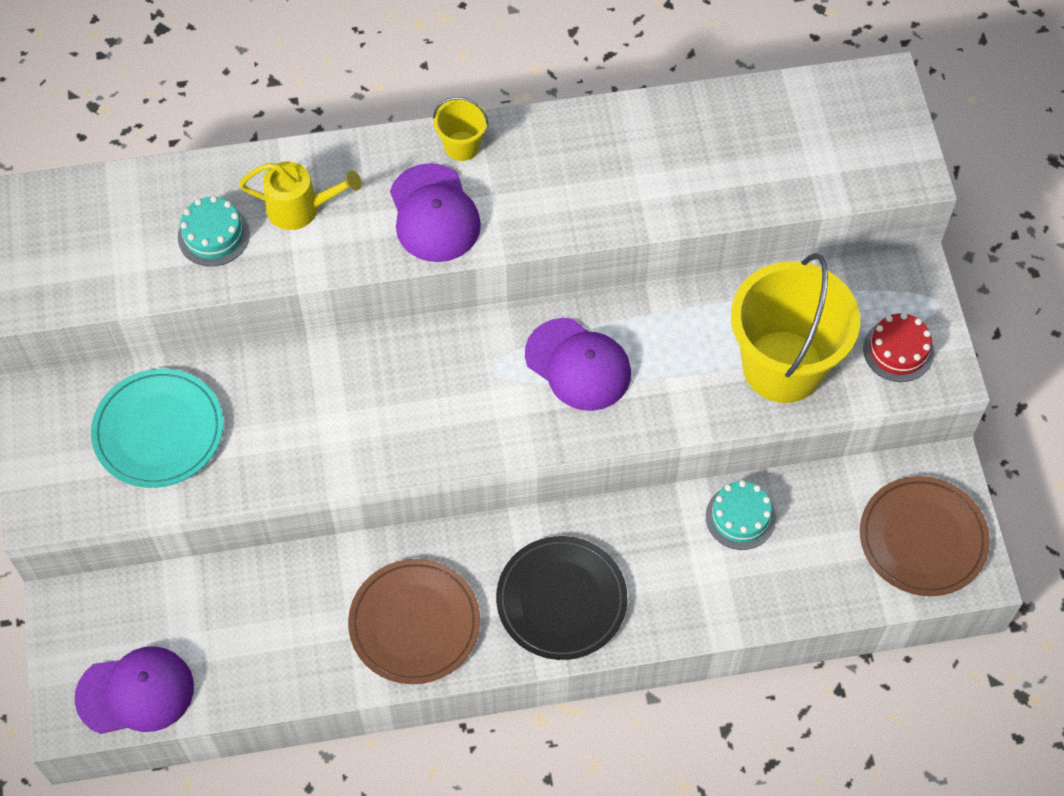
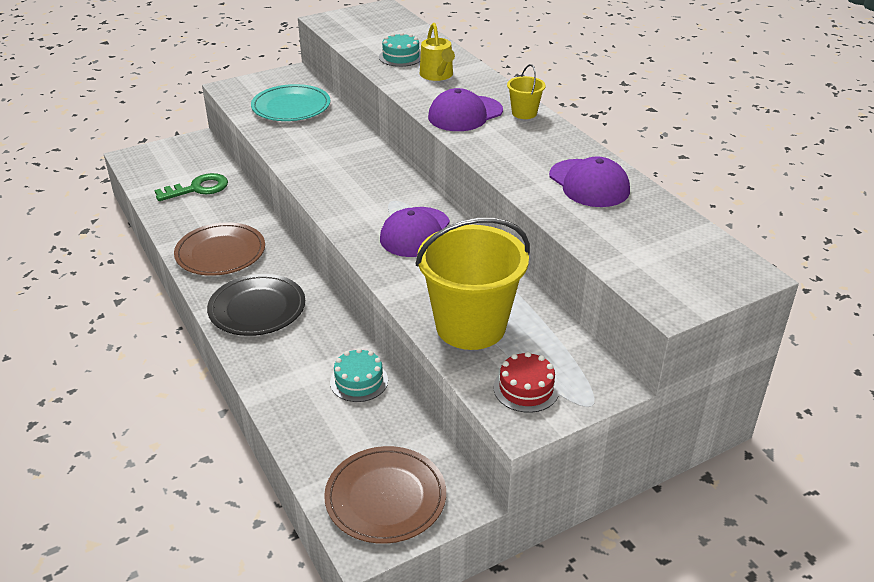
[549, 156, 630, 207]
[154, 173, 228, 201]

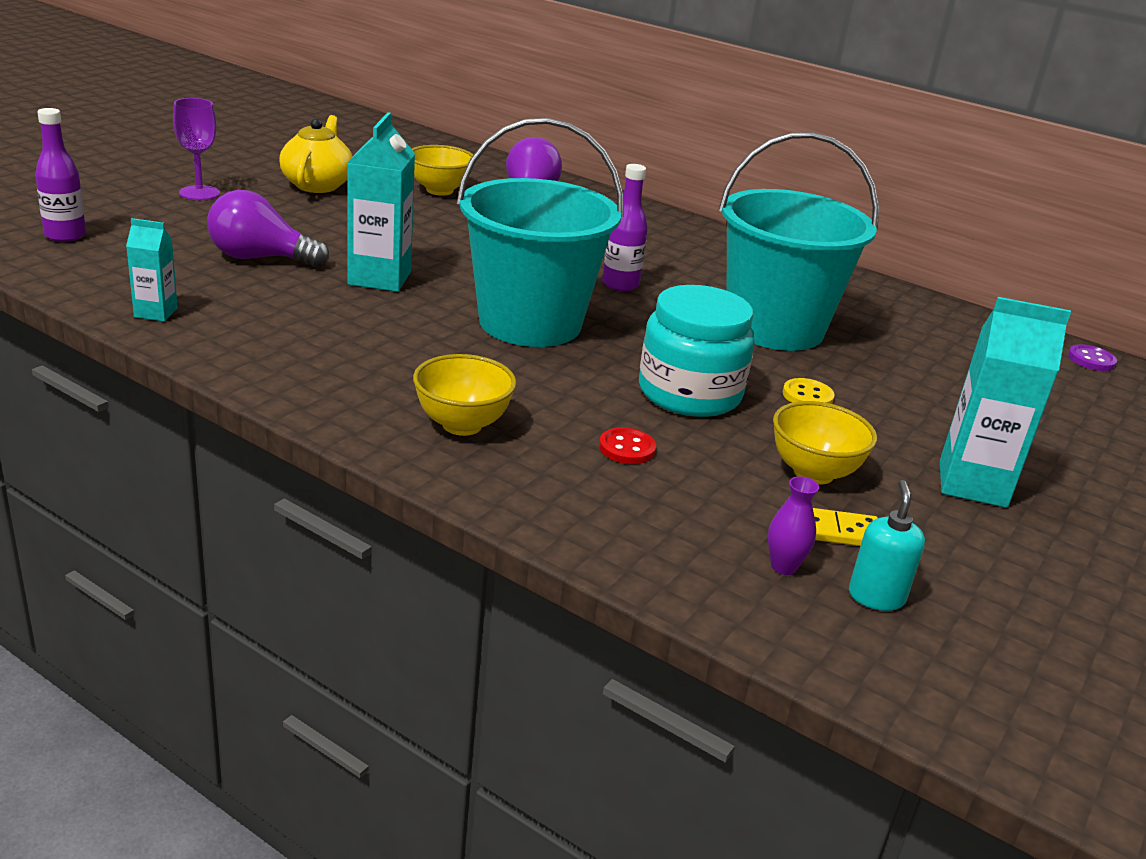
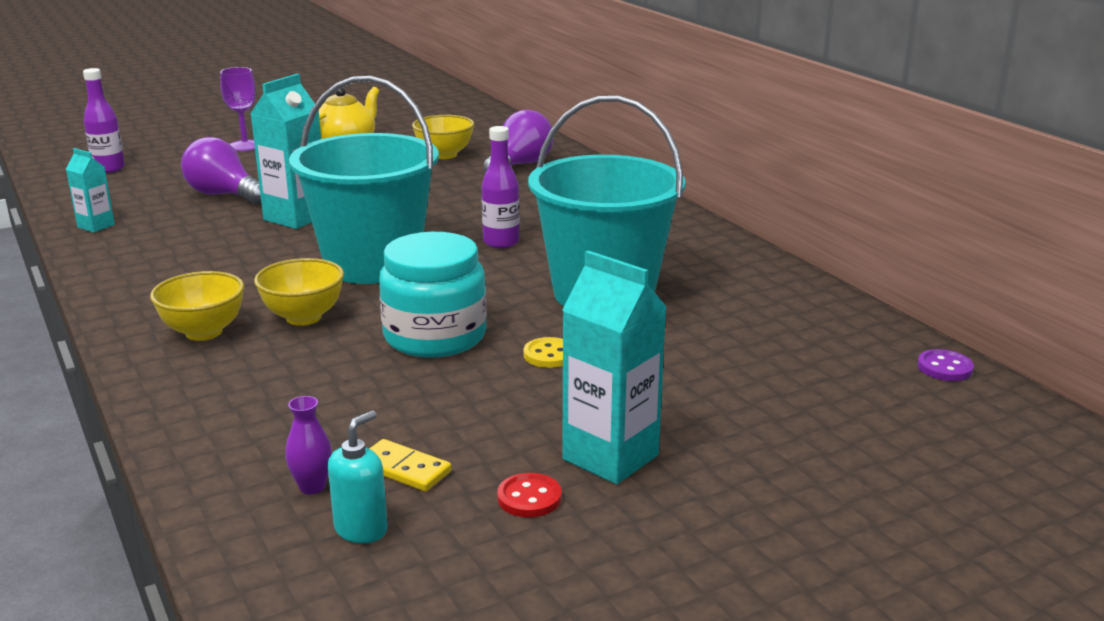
[497, 473, 562, 517]
[254, 258, 344, 326]

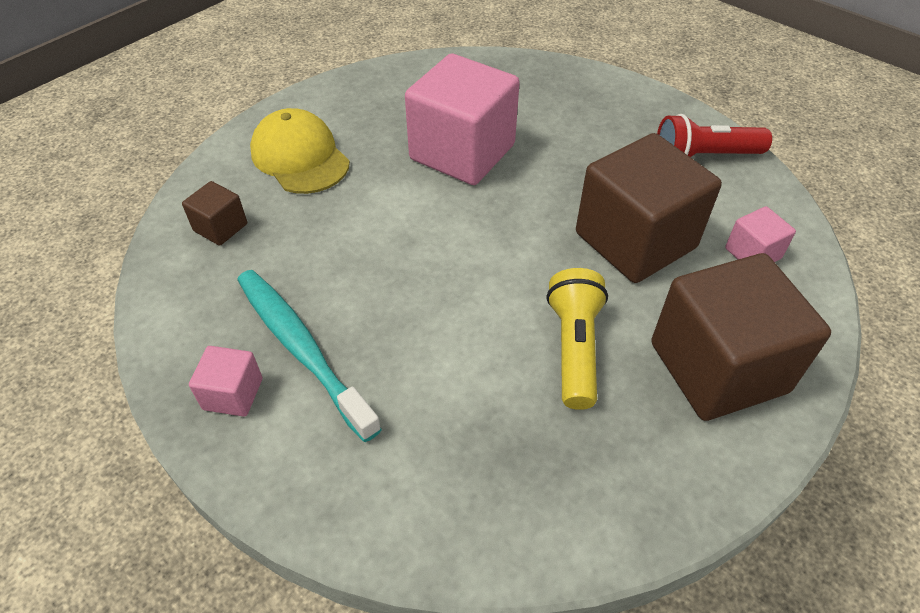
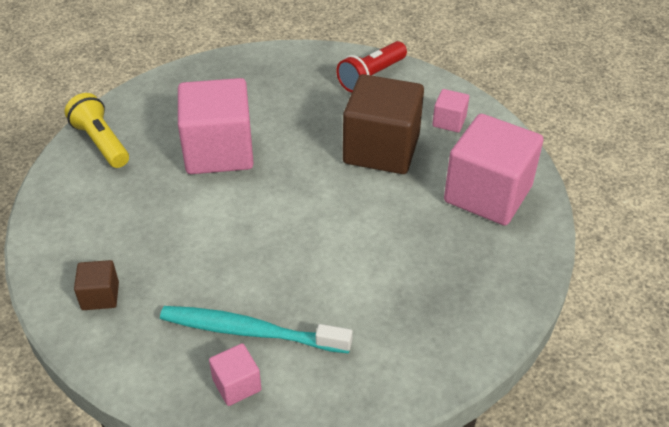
[250, 108, 350, 194] (first image)
[65, 93, 129, 168]
[444, 114, 544, 226]

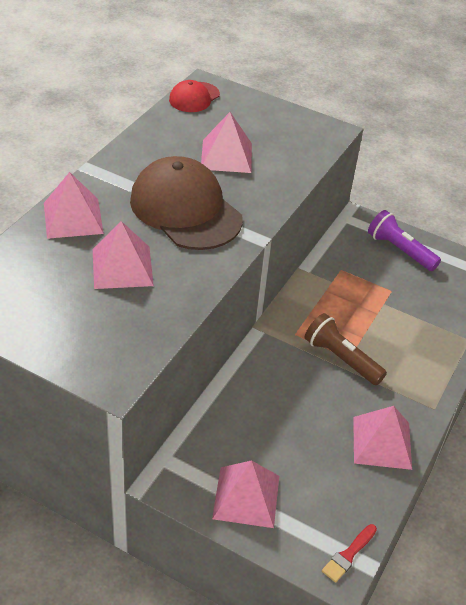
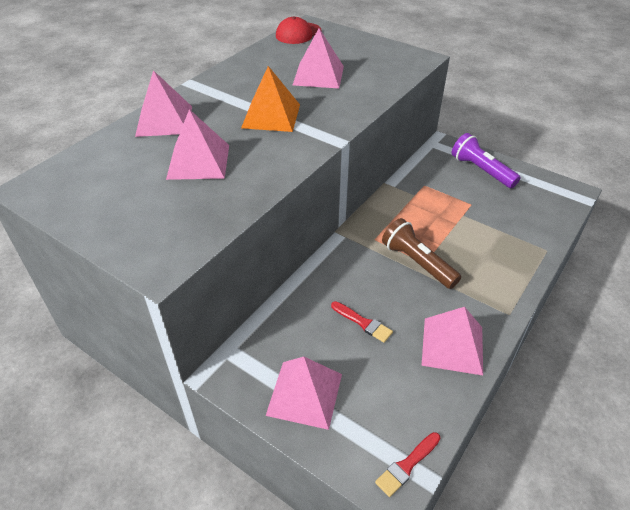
[241, 66, 300, 132]
[331, 301, 393, 343]

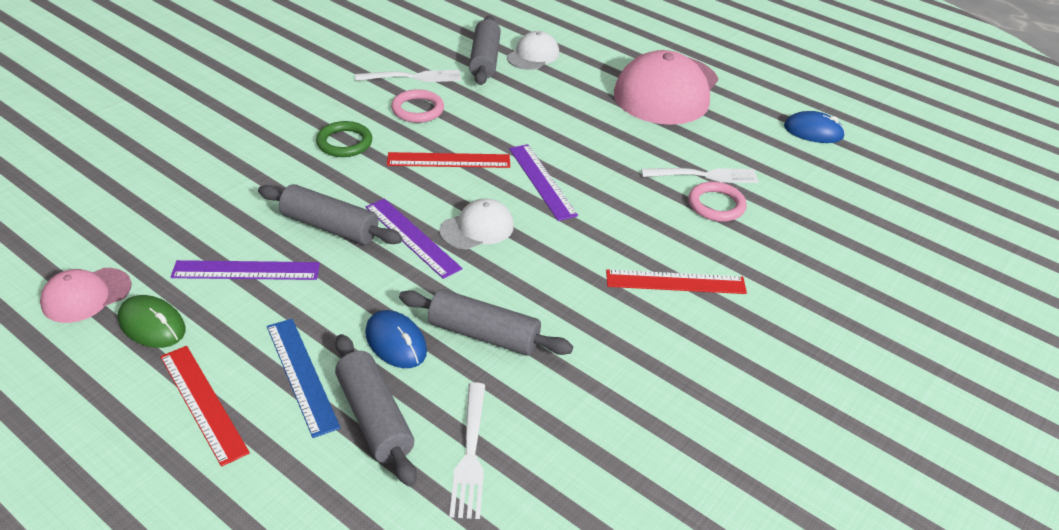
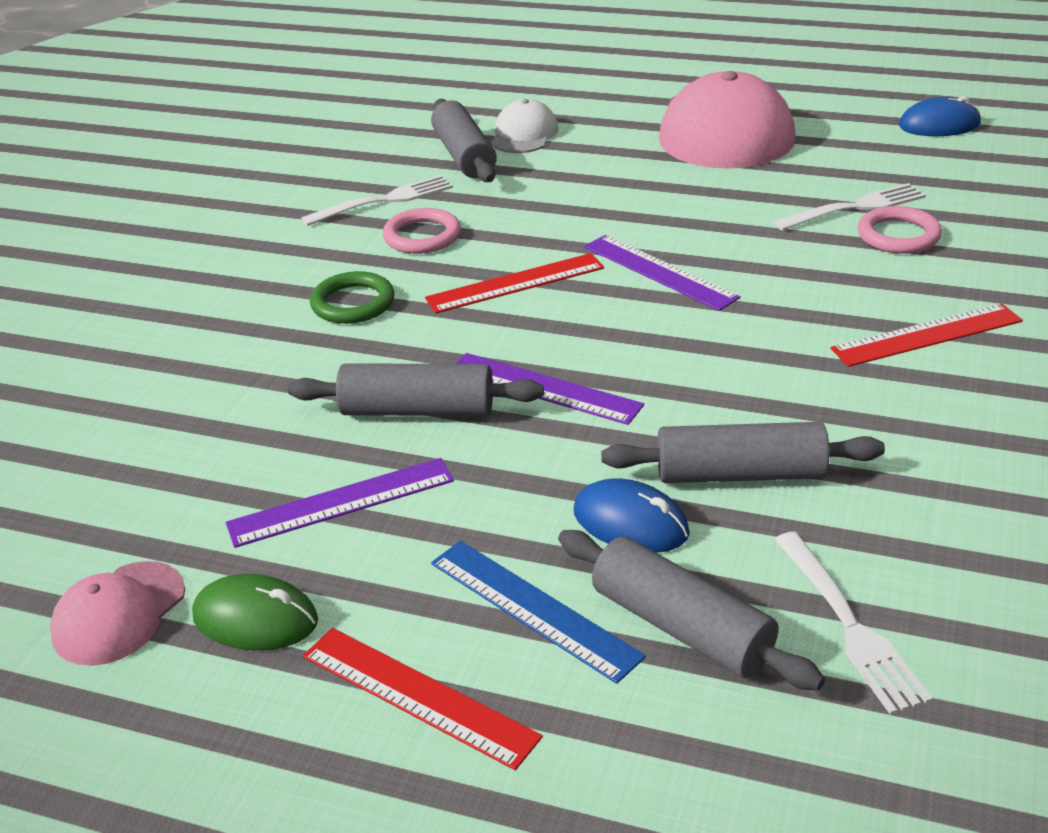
[440, 198, 514, 249] (first image)

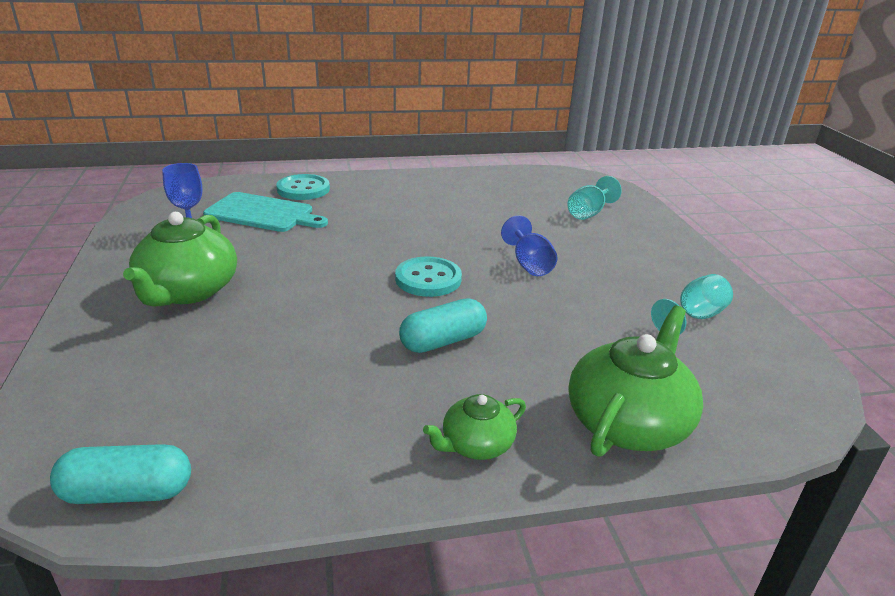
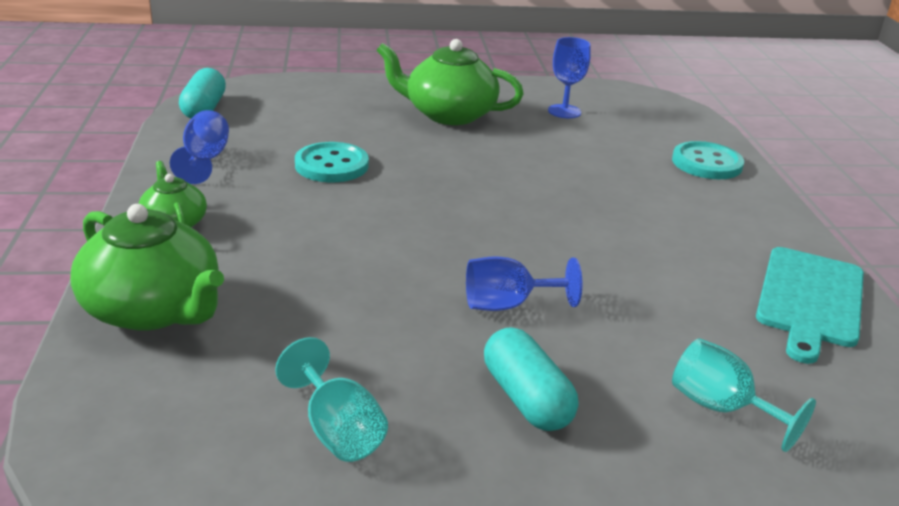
[756, 247, 864, 364]
[295, 142, 369, 182]
[484, 327, 578, 431]
[170, 110, 229, 184]

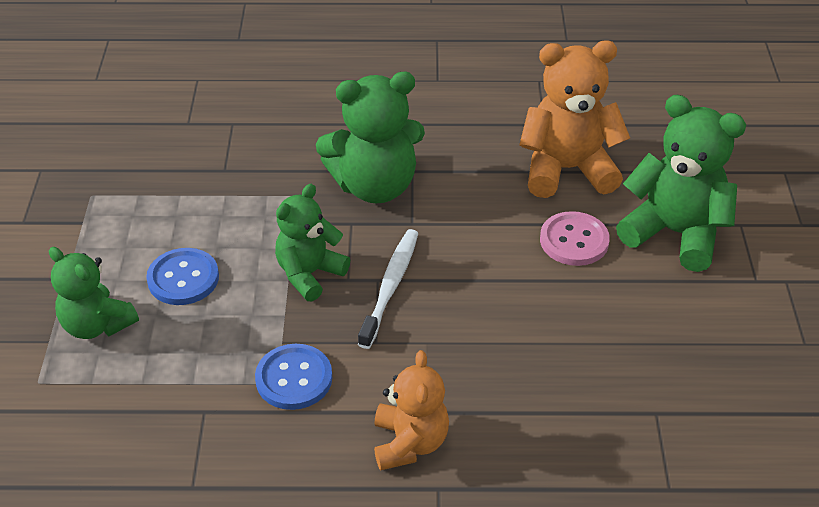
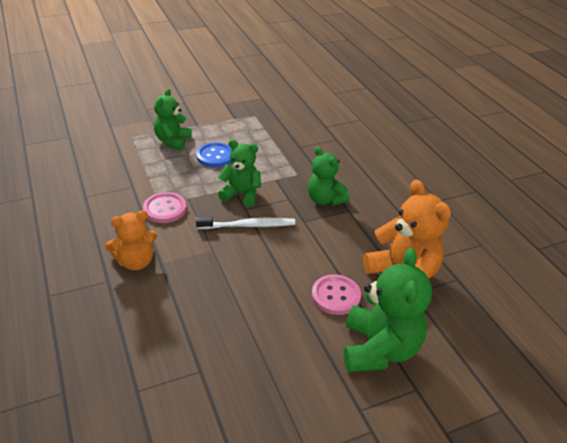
[143, 192, 186, 223]
[308, 147, 350, 206]

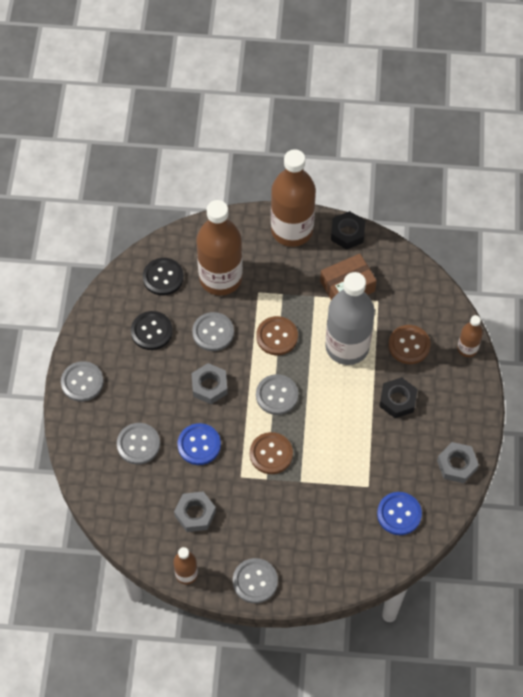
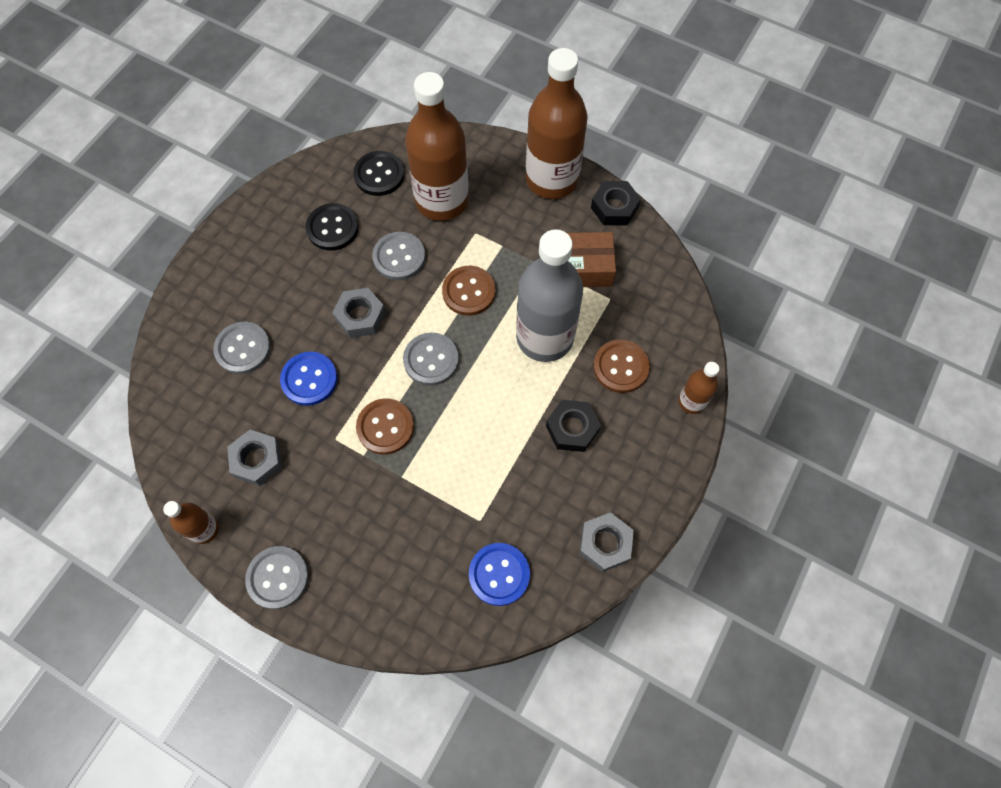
[61, 361, 104, 402] (first image)

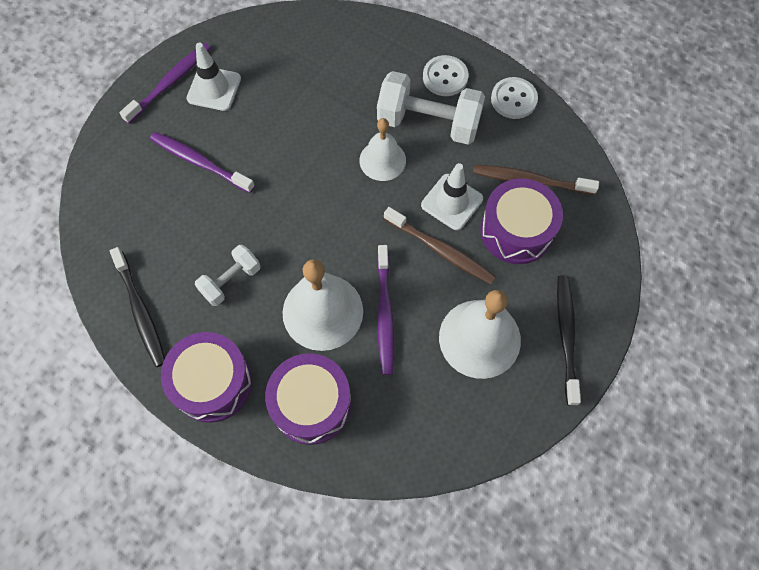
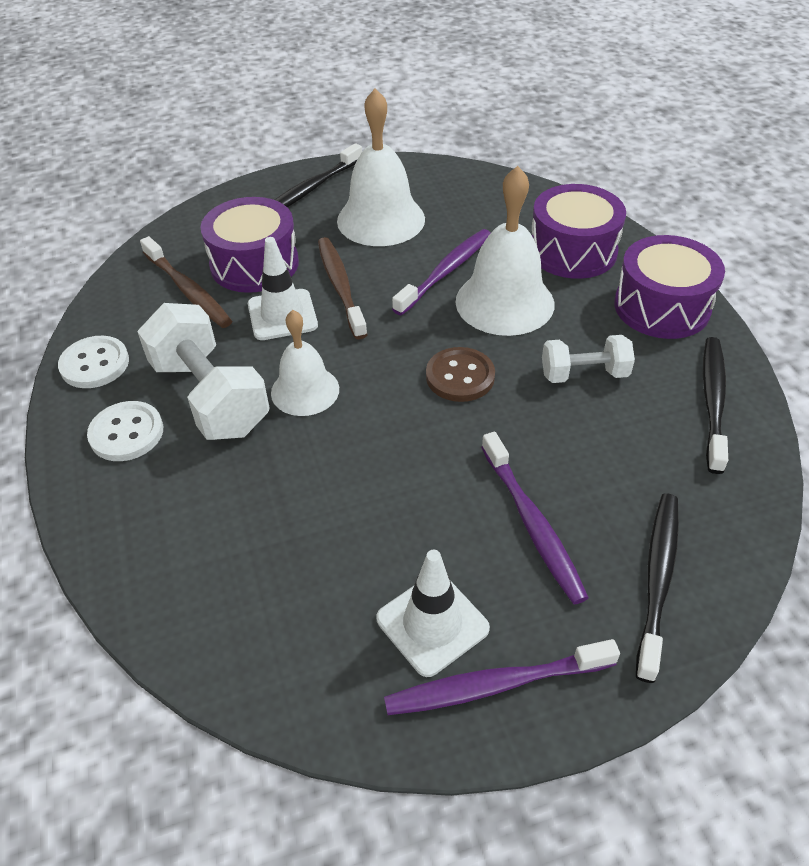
[426, 347, 495, 402]
[636, 493, 679, 683]

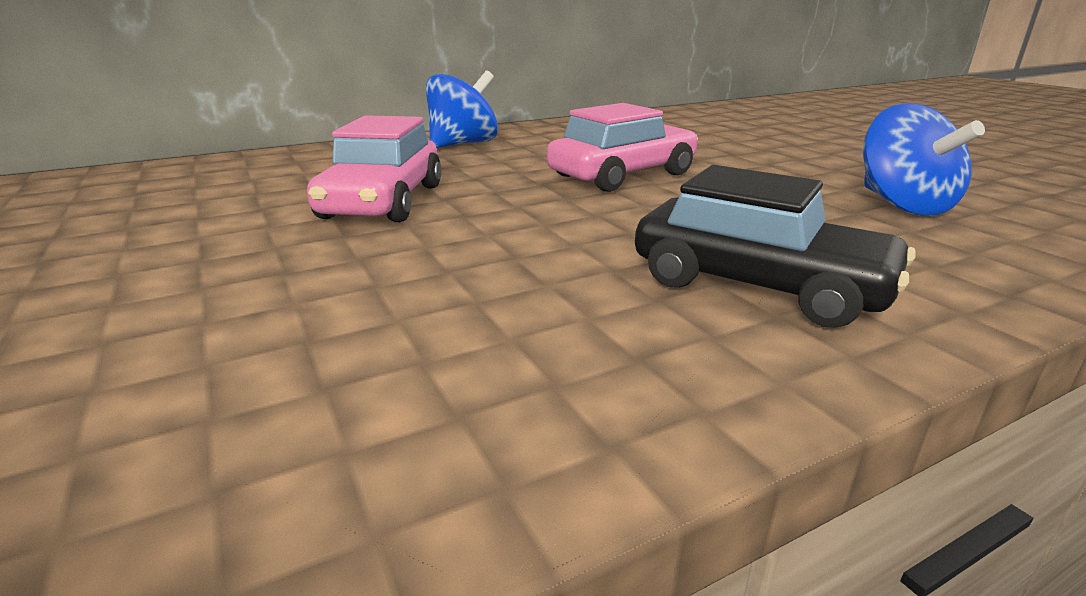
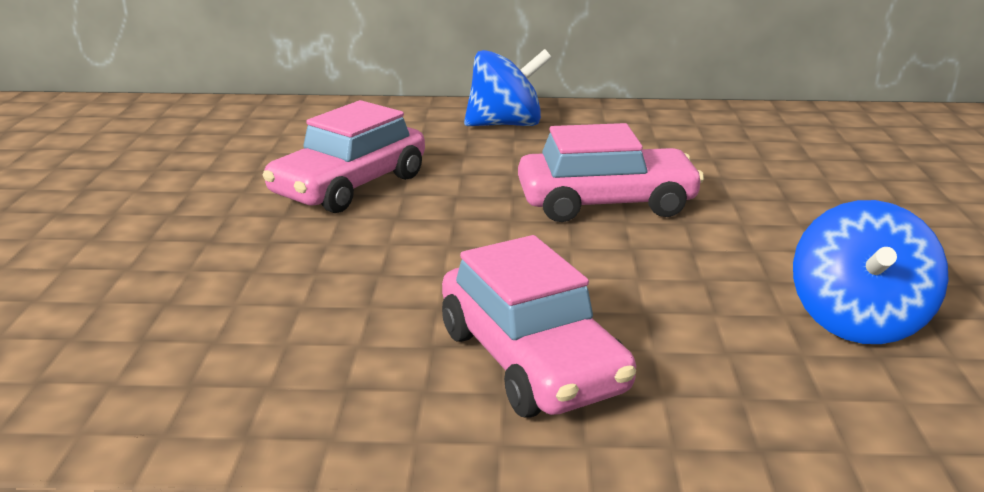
[442, 235, 636, 418]

